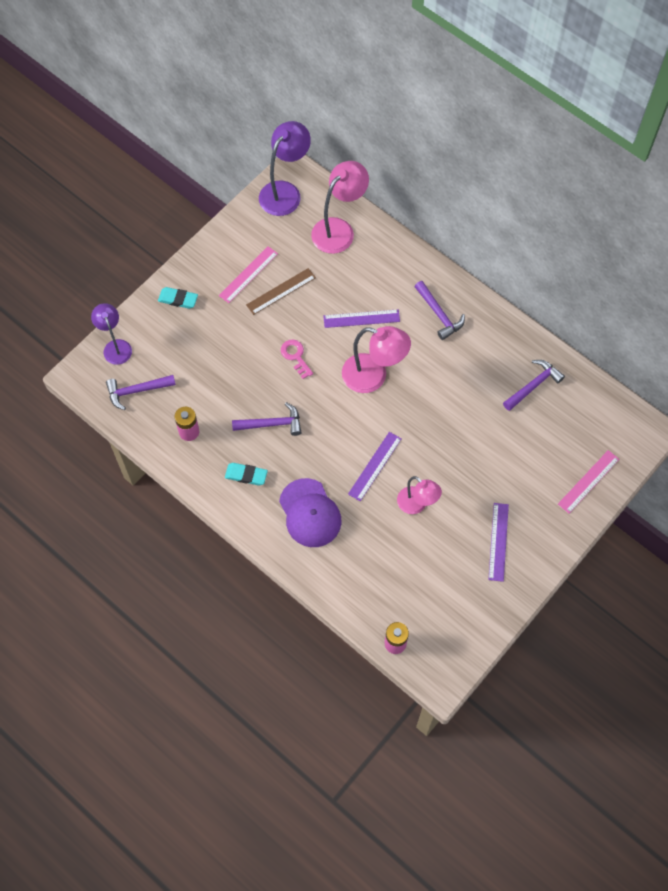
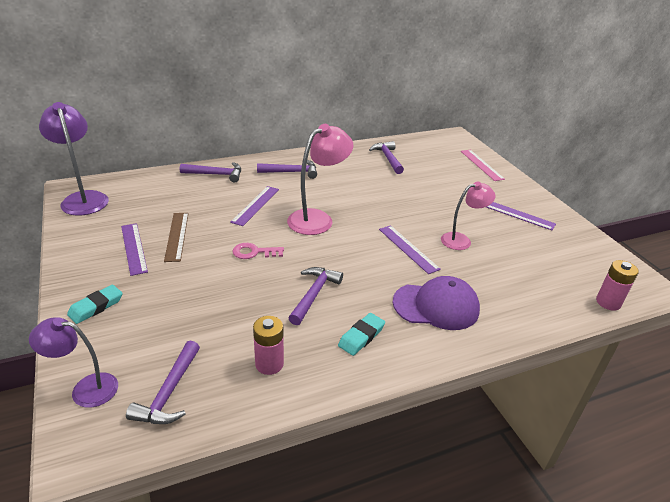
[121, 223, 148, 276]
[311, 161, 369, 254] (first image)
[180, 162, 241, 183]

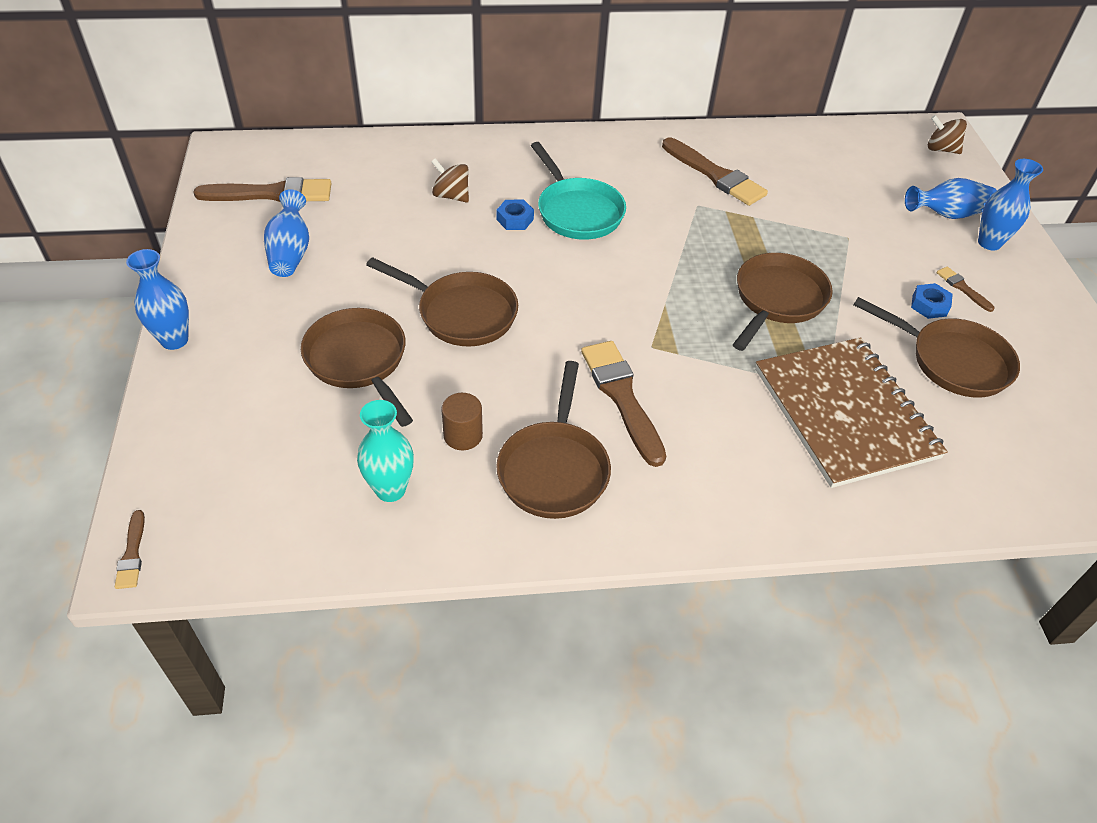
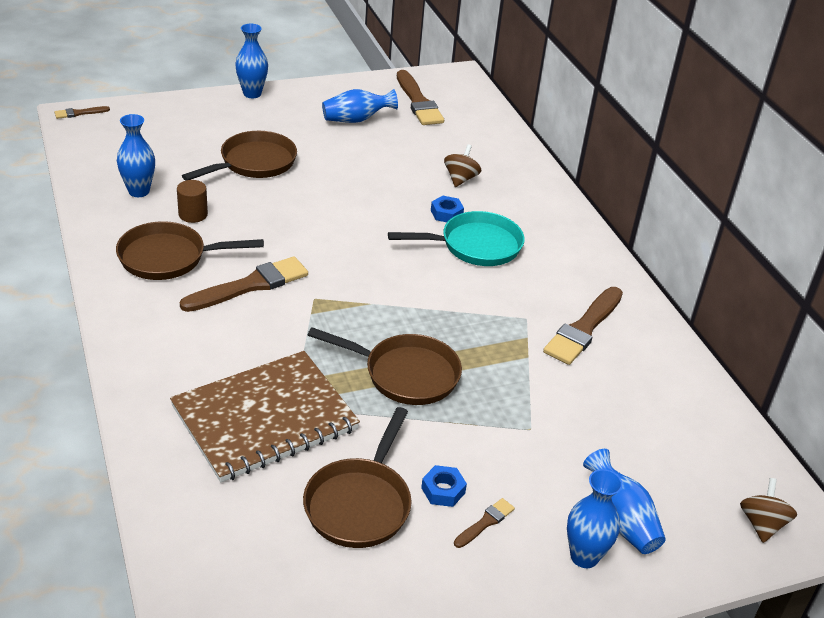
[117, 114, 155, 197]
[366, 257, 518, 347] (first image)
[388, 211, 525, 266]

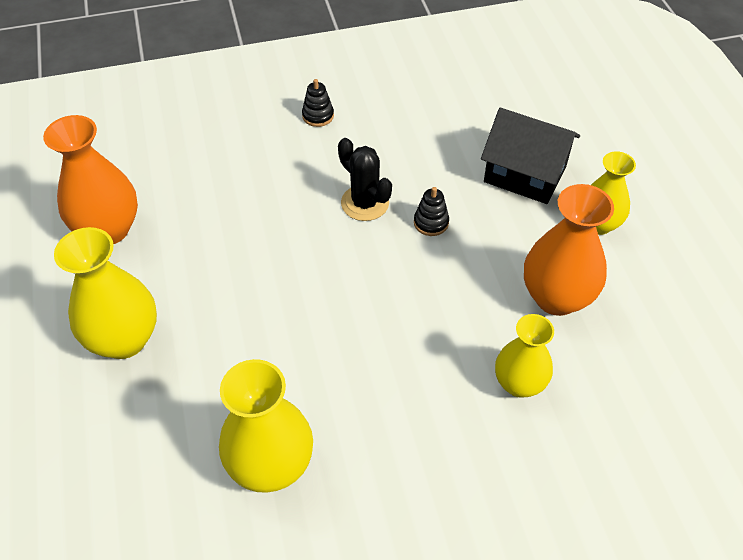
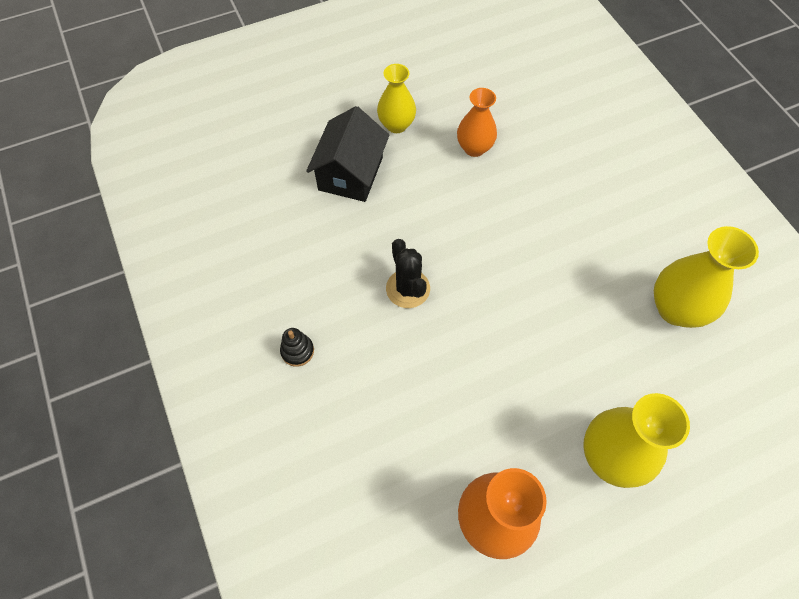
[386, 239, 430, 308]
[414, 187, 449, 236] (first image)
[495, 314, 554, 397] (first image)
[457, 88, 497, 157]

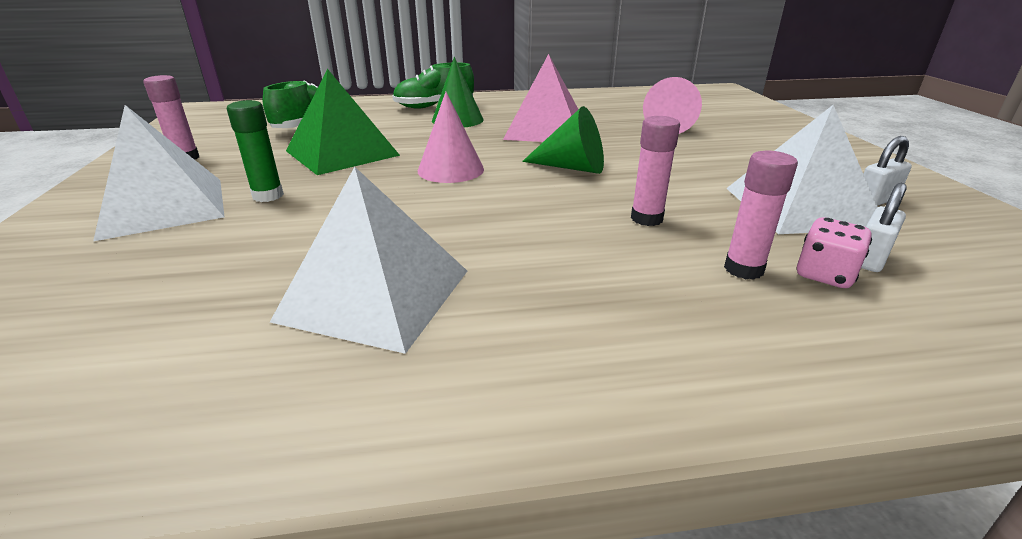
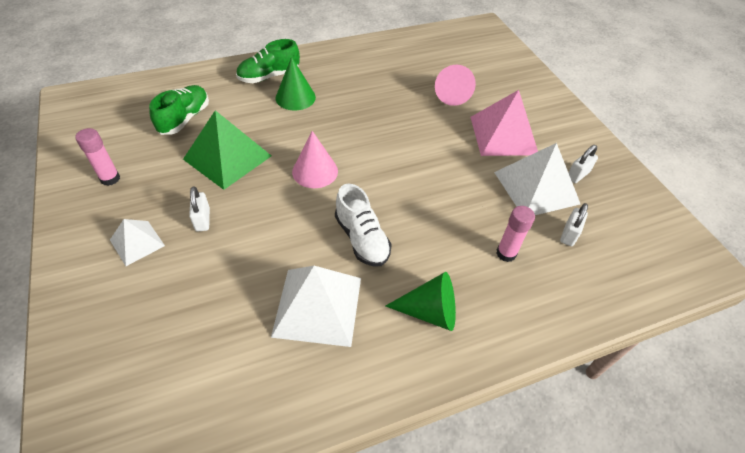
[110, 219, 165, 266]
[189, 186, 210, 232]
[471, 90, 538, 156]
[386, 272, 456, 331]
[631, 116, 680, 226] (first image)
[797, 217, 872, 288] (first image)
[335, 184, 392, 266]

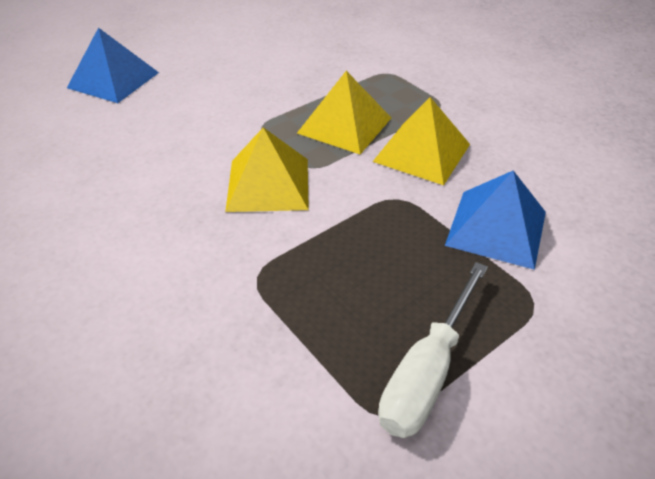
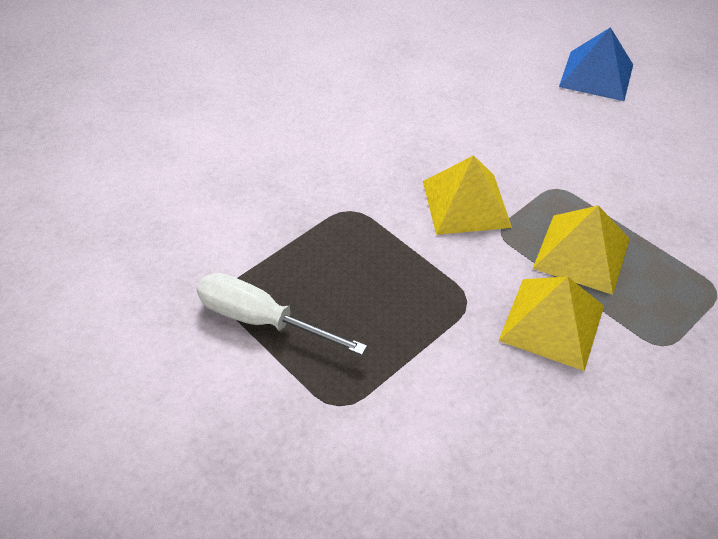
[445, 170, 546, 270] (first image)

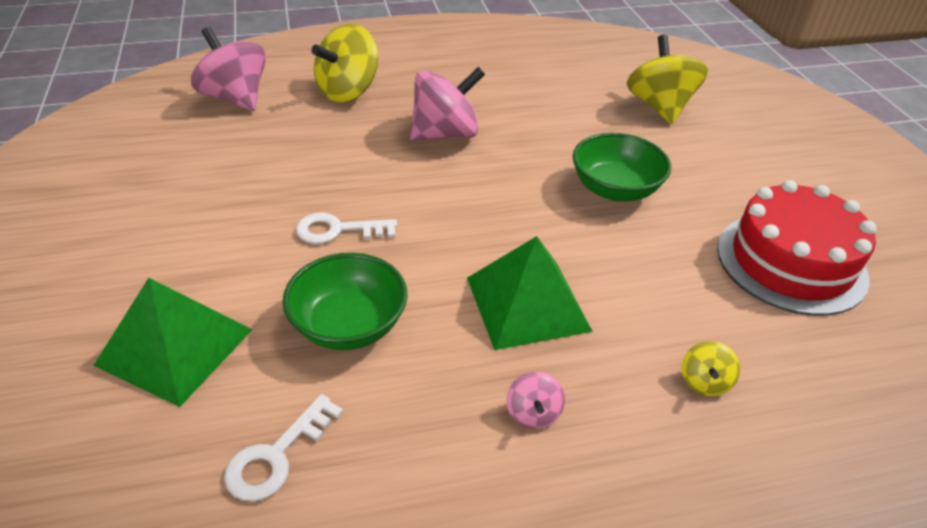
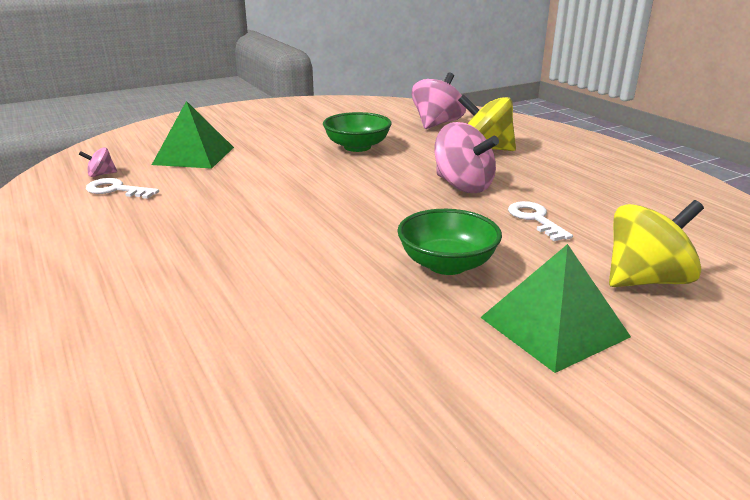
[323, 112, 392, 152]
[508, 201, 573, 241]
[480, 244, 631, 373]
[79, 147, 117, 177]
[682, 341, 740, 396] (first image)
[717, 180, 877, 316] (first image)

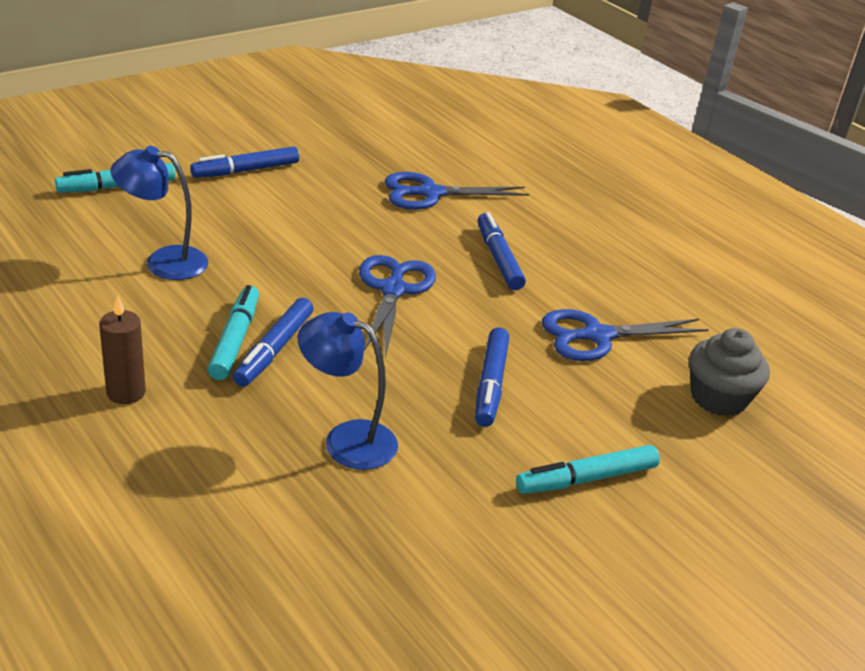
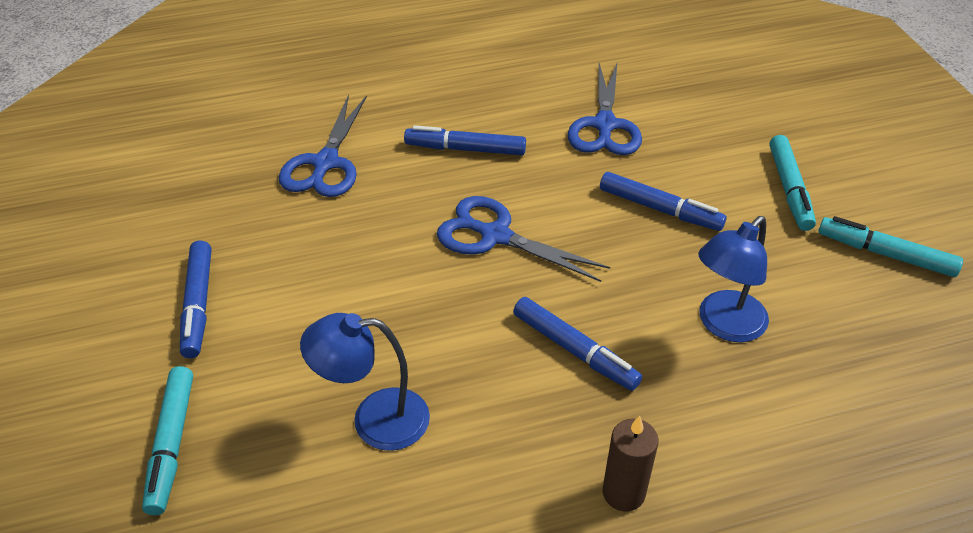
[300, 313, 430, 451]
[818, 216, 963, 277]
[689, 328, 770, 417] (first image)

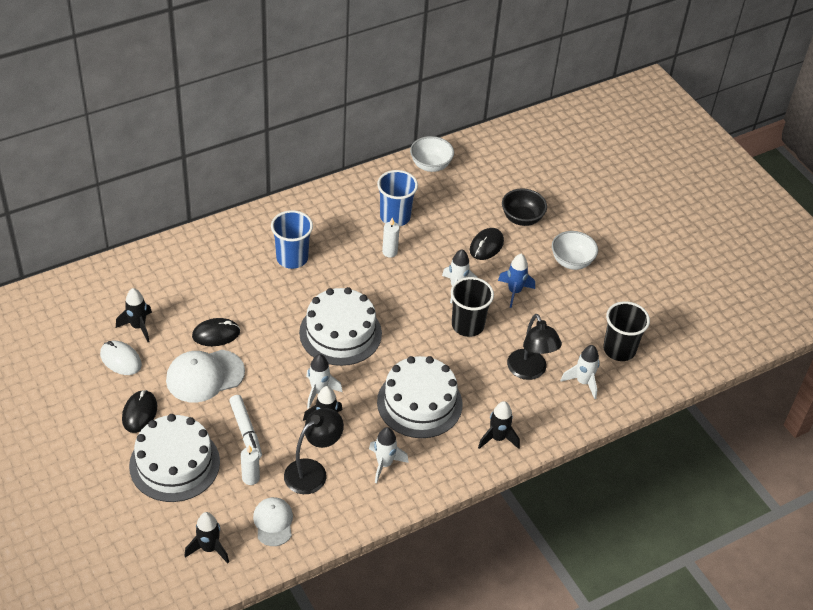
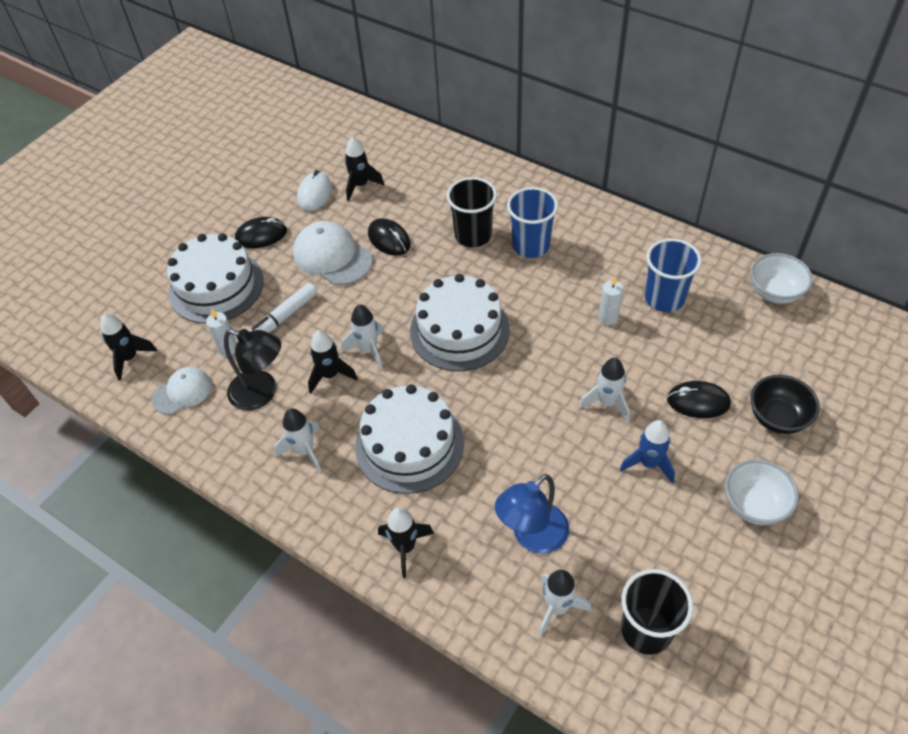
[447, 177, 497, 247]
[495, 474, 569, 554]

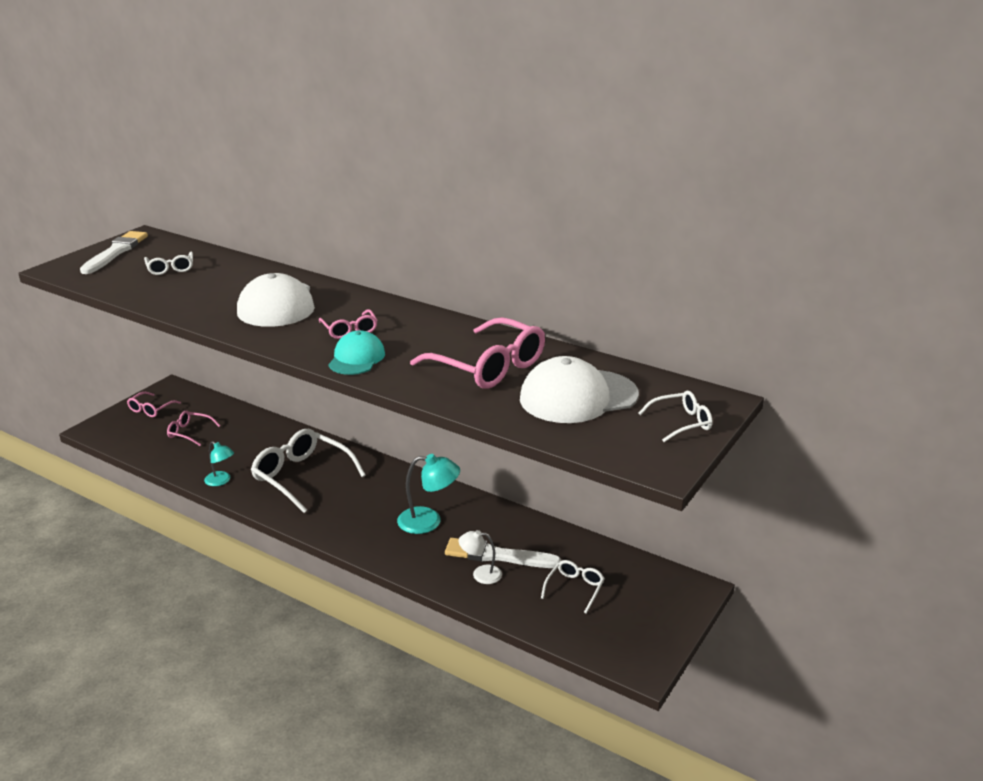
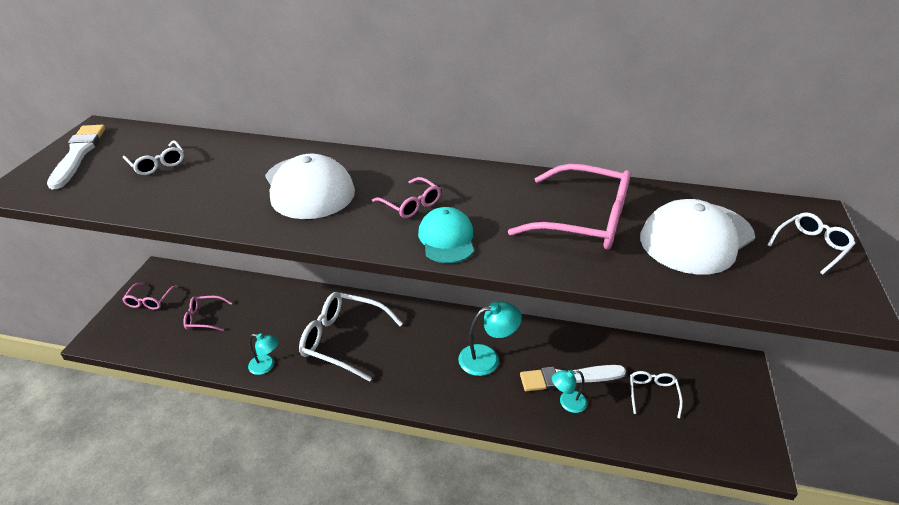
[552, 370, 587, 413]

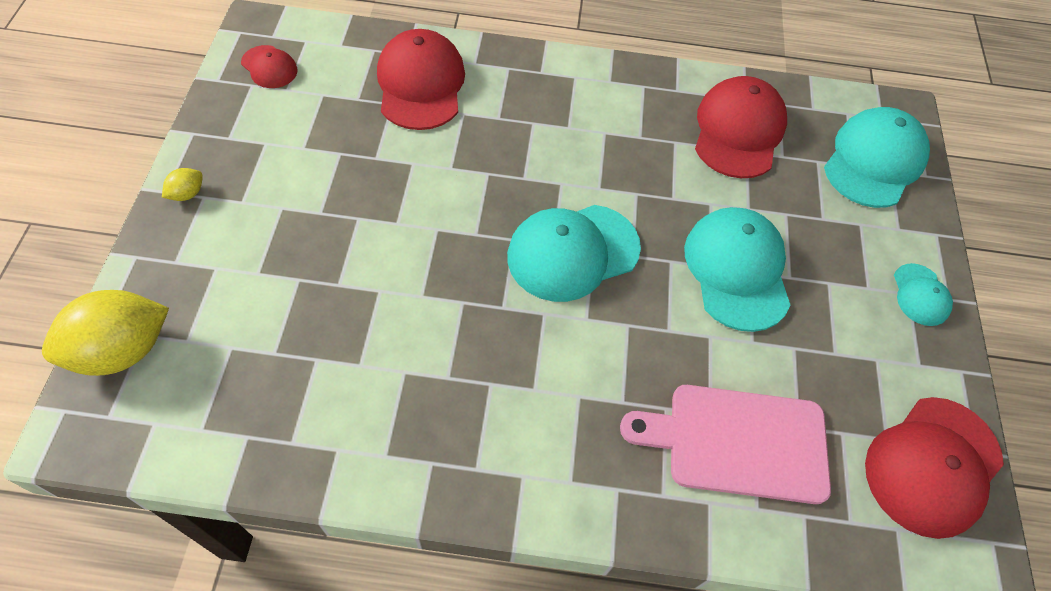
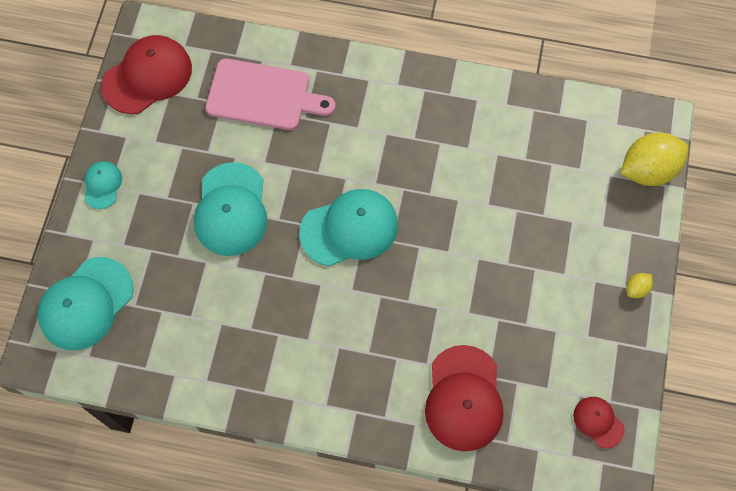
[695, 76, 787, 178] (first image)

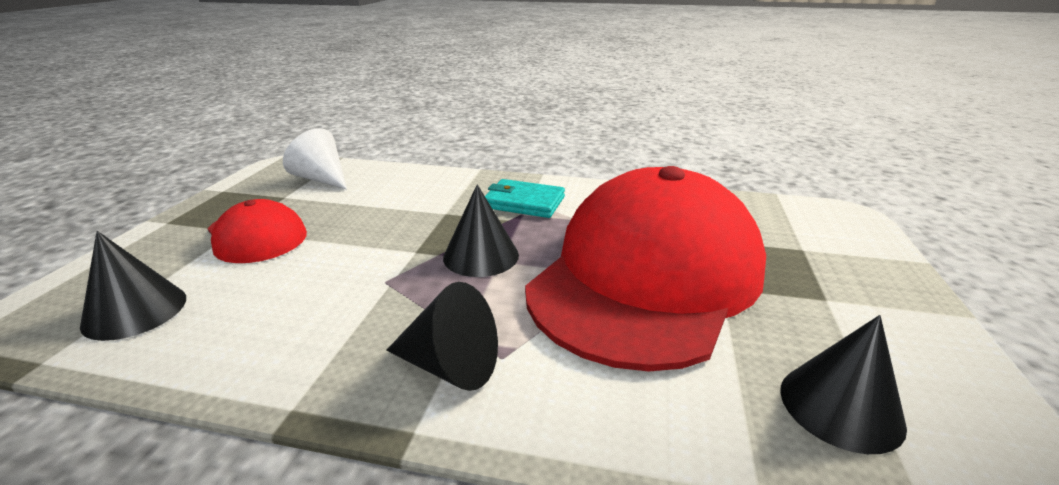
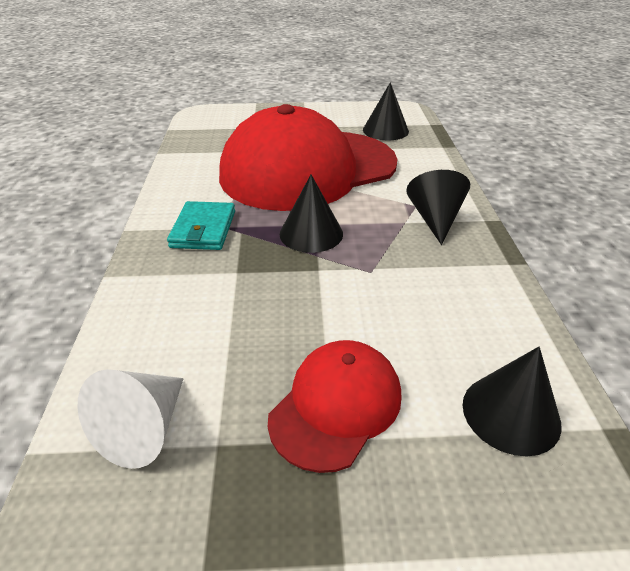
[219, 104, 397, 211]

